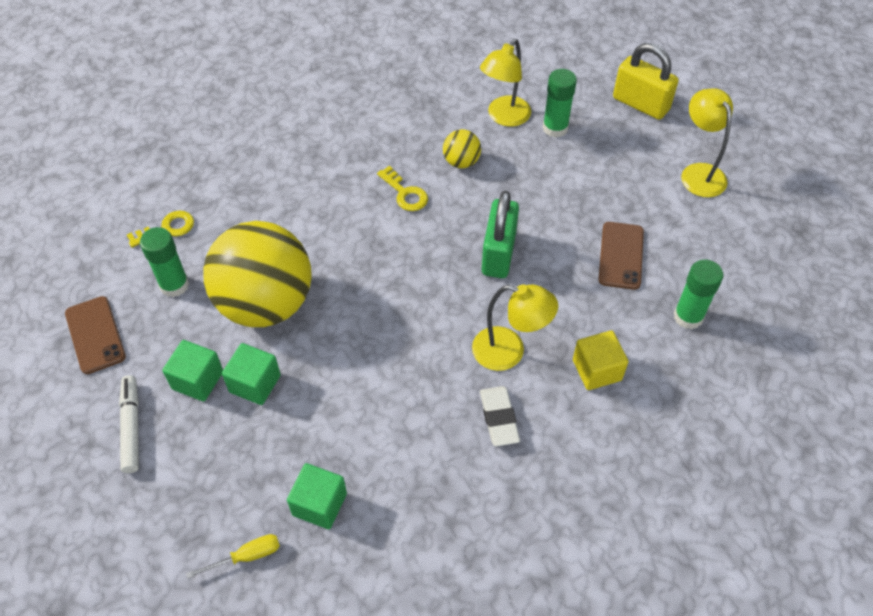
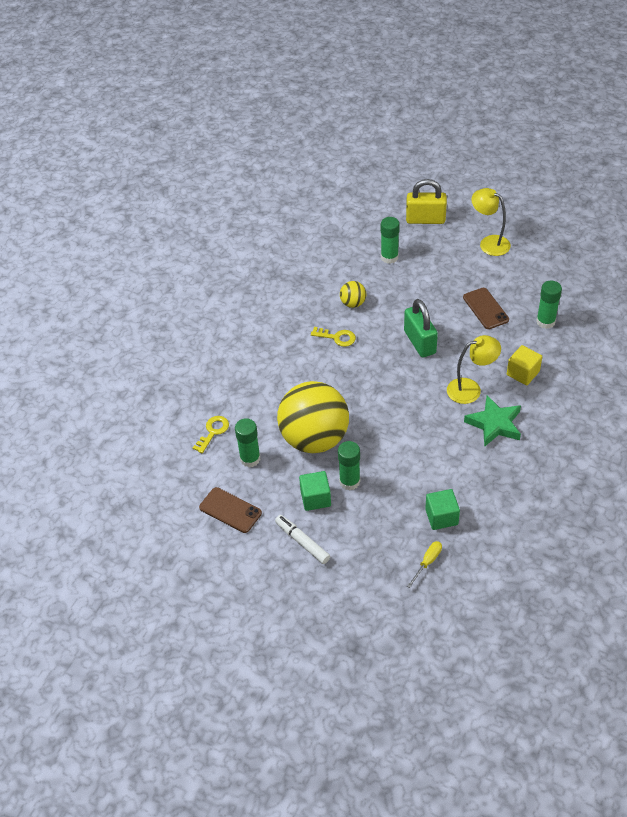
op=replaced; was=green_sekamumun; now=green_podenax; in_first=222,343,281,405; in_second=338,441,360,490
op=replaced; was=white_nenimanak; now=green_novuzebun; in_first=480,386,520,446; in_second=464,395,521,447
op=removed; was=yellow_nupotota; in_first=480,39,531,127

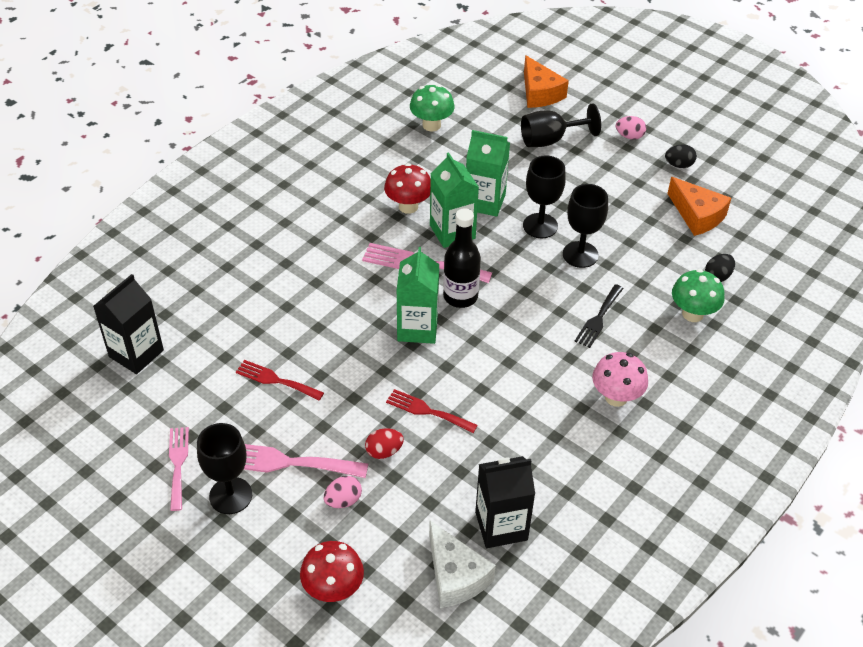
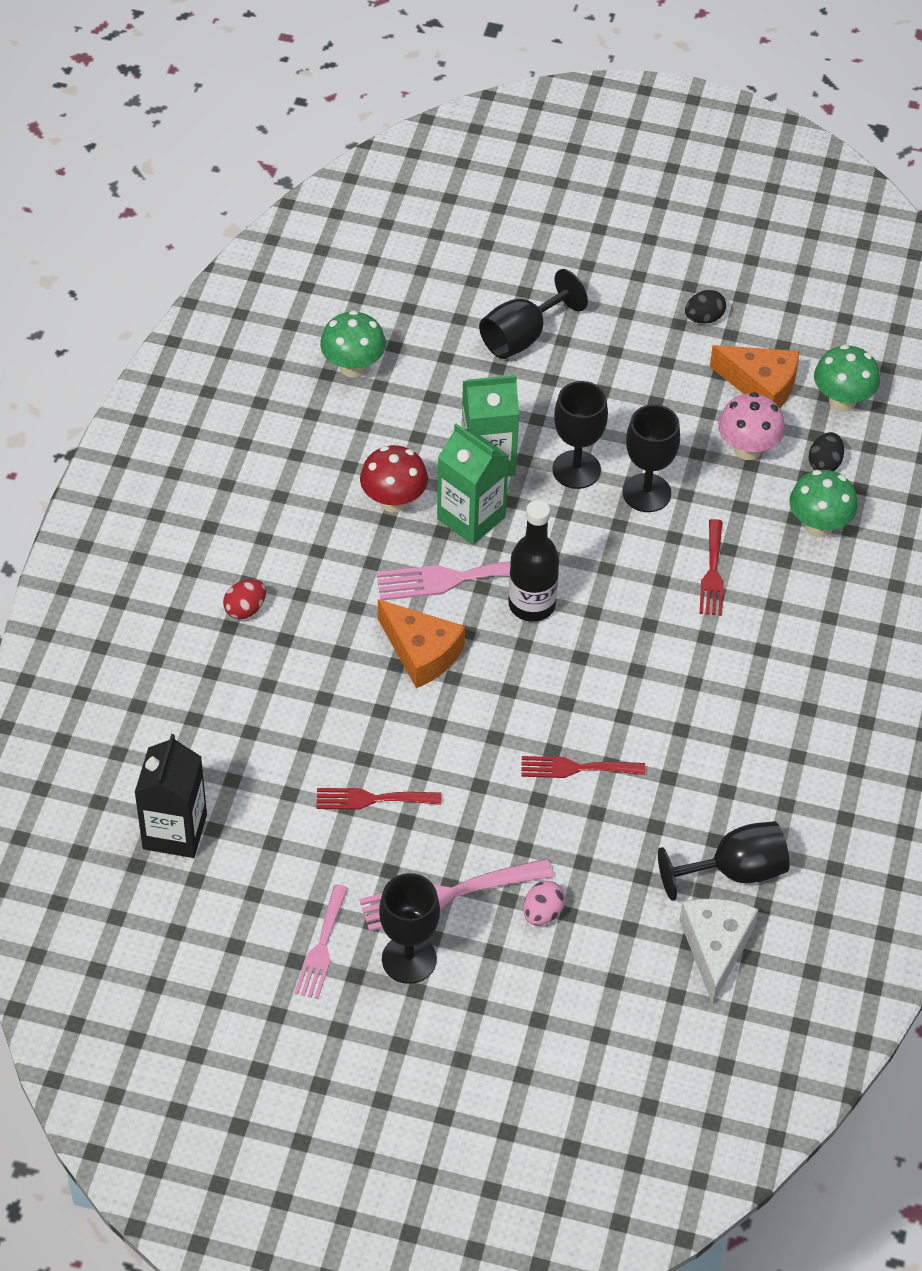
op=moved; was=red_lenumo; in_first=365,428,404,459; in_second=223,579,266,620
op=turned; was=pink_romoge; in_first=169,427,189,511; in_second=294,884,348,999; clockwise=-135
op=moved; was=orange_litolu; in_first=524,55,569,108; in_second=378,599,465,688
op=replaced; was=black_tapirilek; now=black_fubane; in_first=475,456,535,548; in_second=658,821,790,901
op=turned; was=white_litolu; in_first=429,521,496,608; in_second=680,898,758,1004; clockwise=-120
op=recoloured; was=black_romoge; now=red_romoge; in_first=575,284,624,348; in_second=699,519,724,616
op=moved; was=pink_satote; in_first=592,352,648,407; in_second=718,392,785,460
op=added; now=green_satote; in_second=814,345,880,412
op=removed; was=red_satote; in_first=300,541,364,602
op=removed; was=green_tapirilek; in_first=397,247,439,344
op=removed; was=pink_lenumo; in_first=616,116,646,140

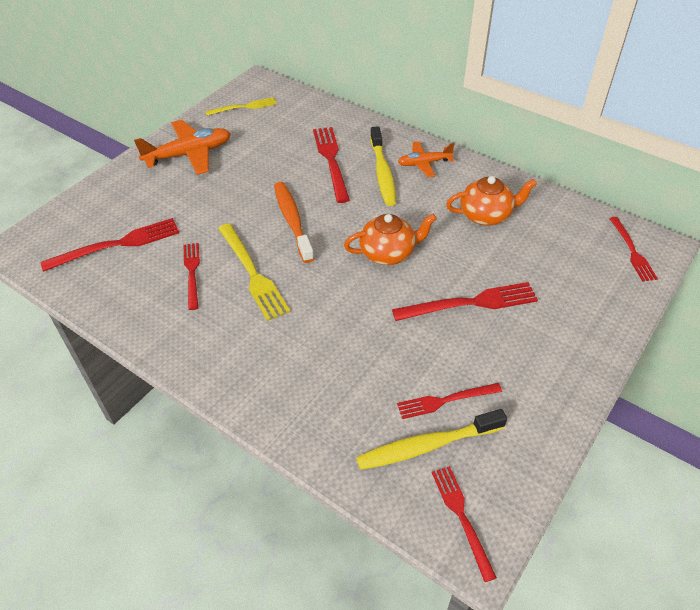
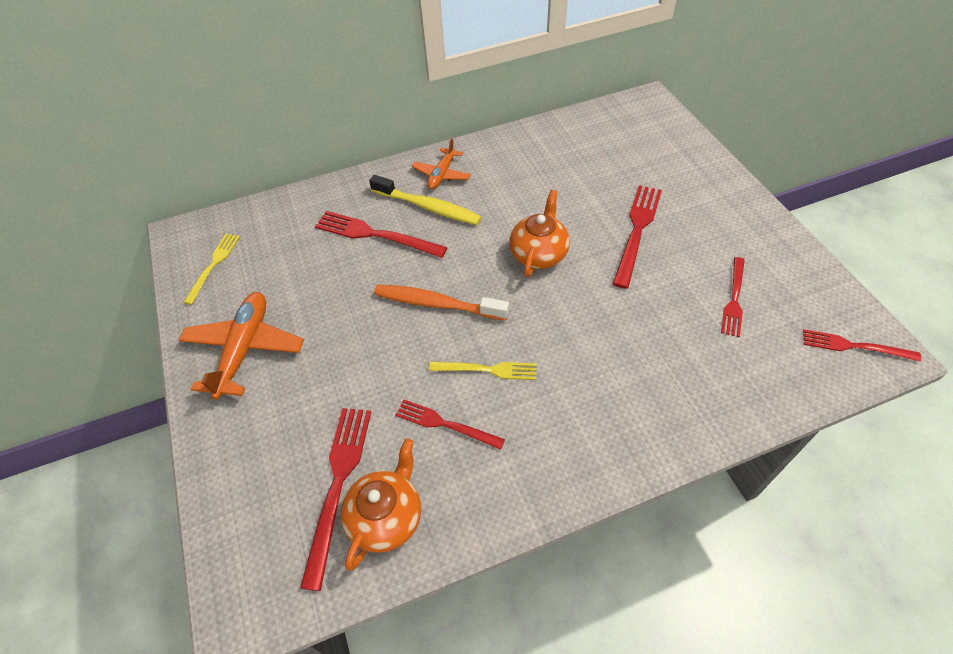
op=moved; was=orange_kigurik; in_first=446,176,537,226; in_second=341,439,421,571
op=resized; was=yellow_romoge; in_first=218,223,290,321; in_second=429,362,536,380; ratio=0.65
op=removed; was=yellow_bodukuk; in_first=356,409,507,470
op=removed; was=red_romoge; in_first=609,217,658,282

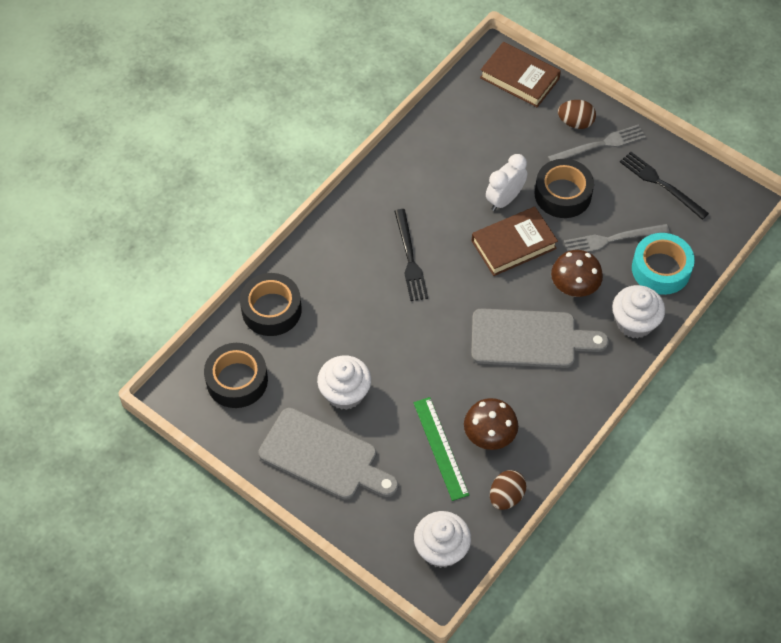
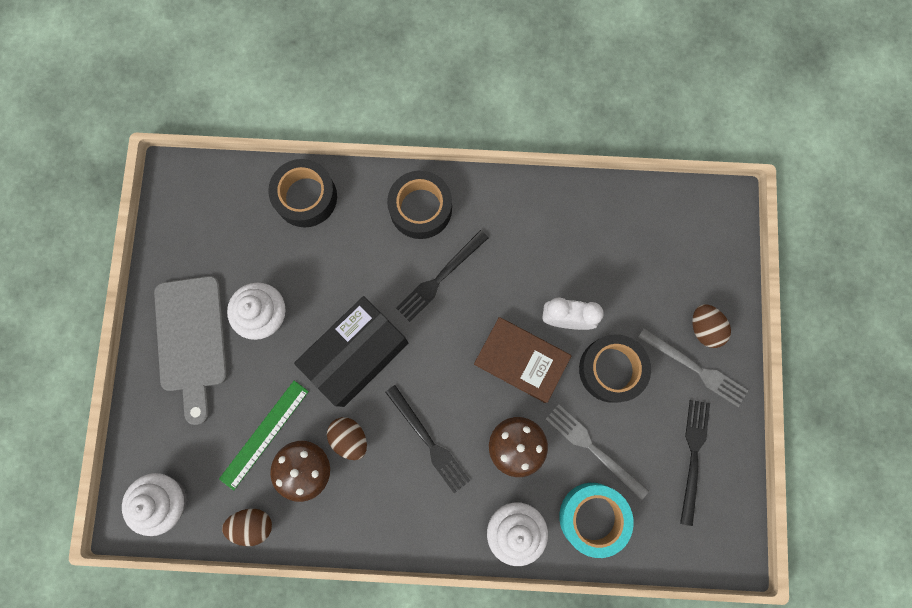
op=added; now=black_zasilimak; in_second=294,296,408,407
op=added; now=brown_lenumo; in_second=327,417,367,460
op=replaced; was=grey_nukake; now=black_romoge; in_first=471,308,609,368; in_second=385,385,470,493
op=moved; was=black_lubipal; in_first=204,343,268,408; in_second=387,171,452,239
op=removed; was=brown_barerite; in_first=480,42,561,107

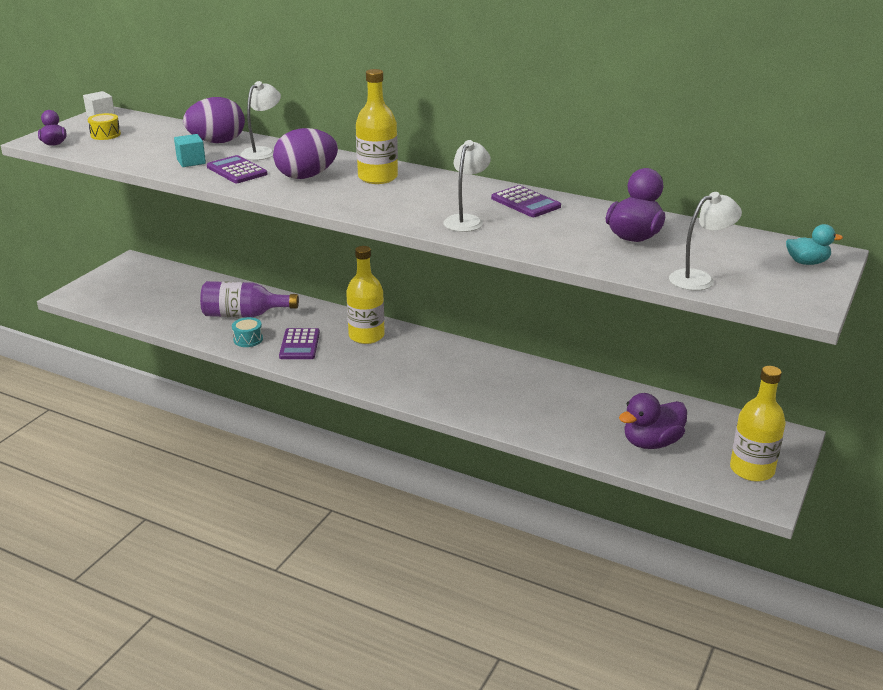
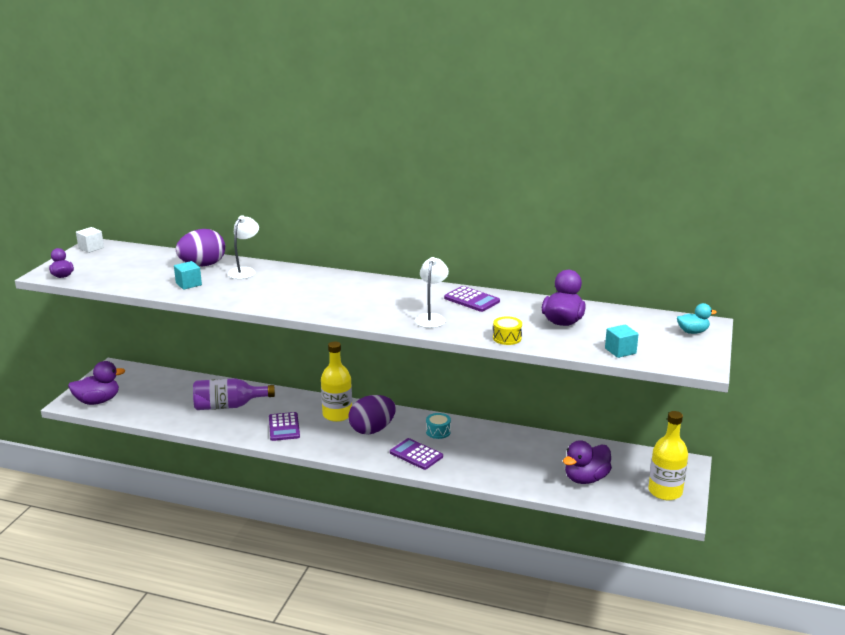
op=added; now=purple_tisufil; in_second=68,361,126,405
op=moved; was=purple_lenumo; in_first=273,128,338,179; in_second=349,395,396,435
op=moved; was=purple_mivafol; in_first=207,155,267,183; in_second=390,438,443,470
op=moved; was=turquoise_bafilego; in_first=232,317,263,347; in_second=426,413,451,439
op=moved; was=yellow_bafilego; in_first=88,113,121,140; in_second=493,316,522,345
op=replaced; was=white_nupotota; now=turquoise_sekamumun; in_first=669,192,742,291; in_second=605,324,639,358
op=removed; was=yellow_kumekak; in_first=356,69,398,184

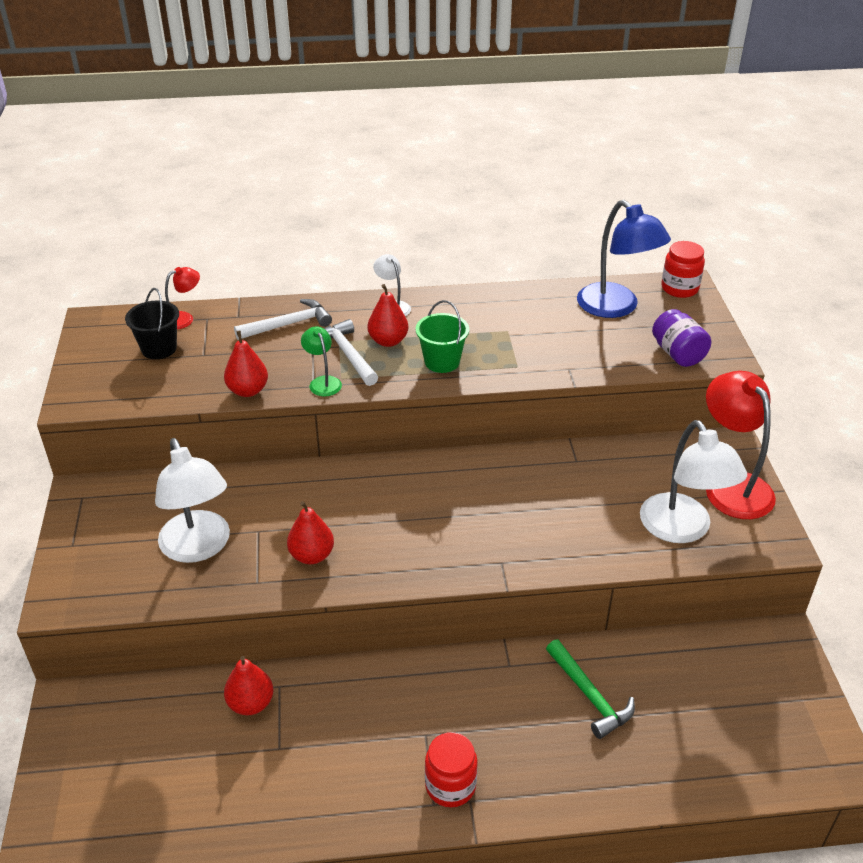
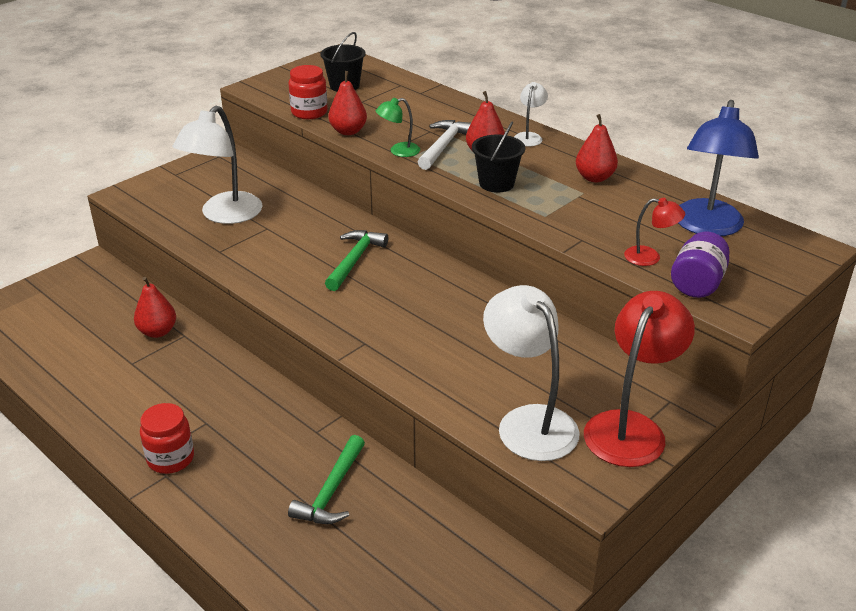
op=moved; was=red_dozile; in_first=661,241,705,298; in_second=289,65,327,119
op=added; now=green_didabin; in_second=325,230,388,291
op=turned; was=green_nupotota; in_first=301,326,342,396; in_second=376,98,420,157; clockwise=-135
op=recoloured; was=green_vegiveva; now=black_vegiveva; in_first=416,300,469,373; in_second=472,122,525,193
op=turned; was=white_nupotota; in_first=640,420,747,543; in_second=483,285,580,461; clockwise=120
op=moved; was=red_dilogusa; in_first=287,501,334,564; in_second=576,114,618,182
op=moved; was=red_nupotota; in_first=165,267,200,329; in_second=624,198,685,266
op=removed; was=white_didabin; in_first=234,299,332,340

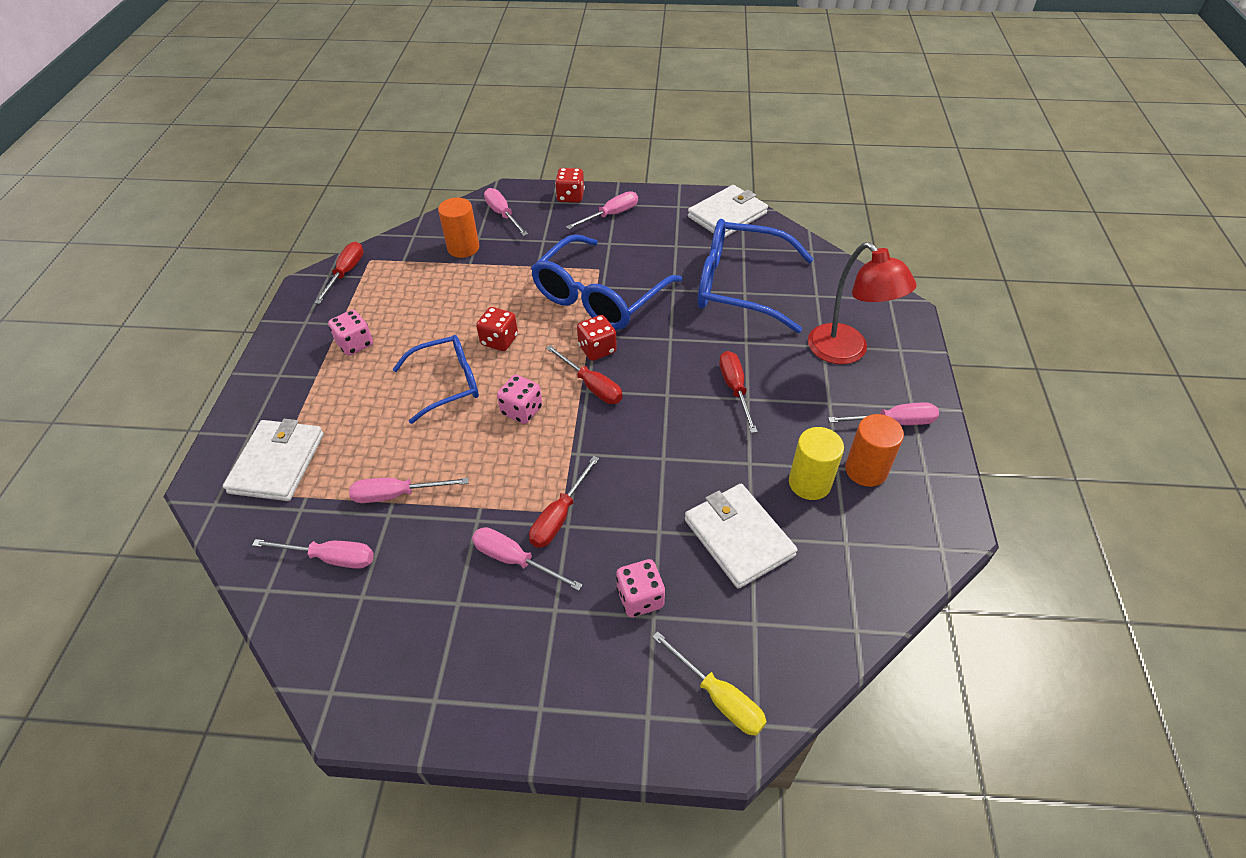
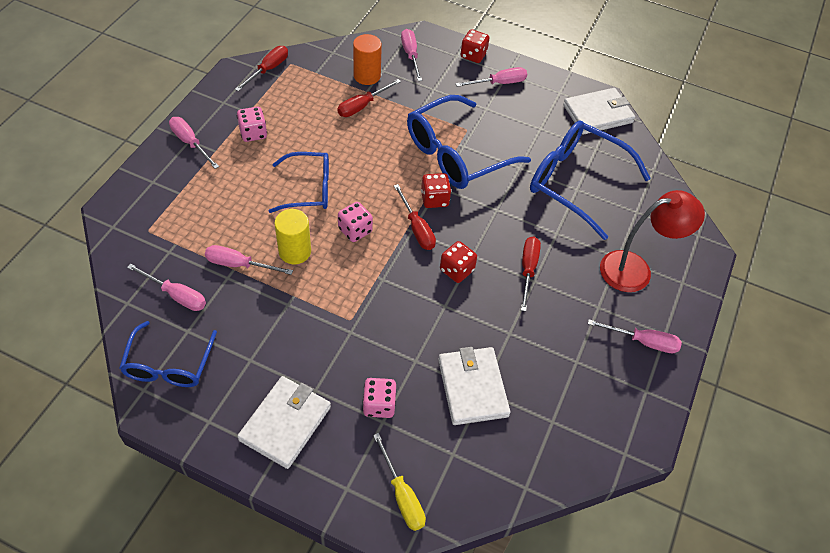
op=added; now=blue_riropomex; in_second=119,321,217,387
op=moved; was=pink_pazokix; in_first=472,527,583,591; in_second=169,117,219,169
op=moved; was=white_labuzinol; in_first=223,419,324,501; in_second=237,376,331,469
op=moved; was=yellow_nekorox; in_first=789,427,844,500; in_second=274,209,311,264
op=moved; was=red_pazokix; in_first=529,456,599,548; in_second=338,79,401,117
op=moved; was=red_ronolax; in_first=476,307,518,351; in_second=440,241,477,283
op=turned; was=red_nupotota; in_first=808,242,917,364; in_second=600,190,705,292; clockwise=-90
op=removed; was=orange_nekorox; in_first=845,414,904,487

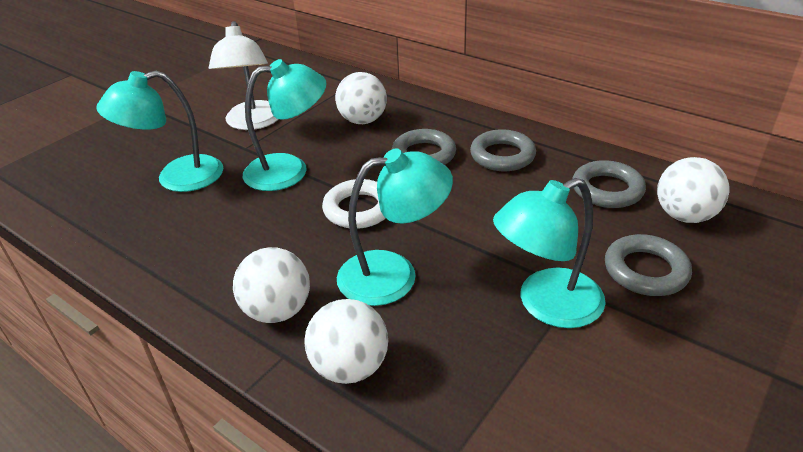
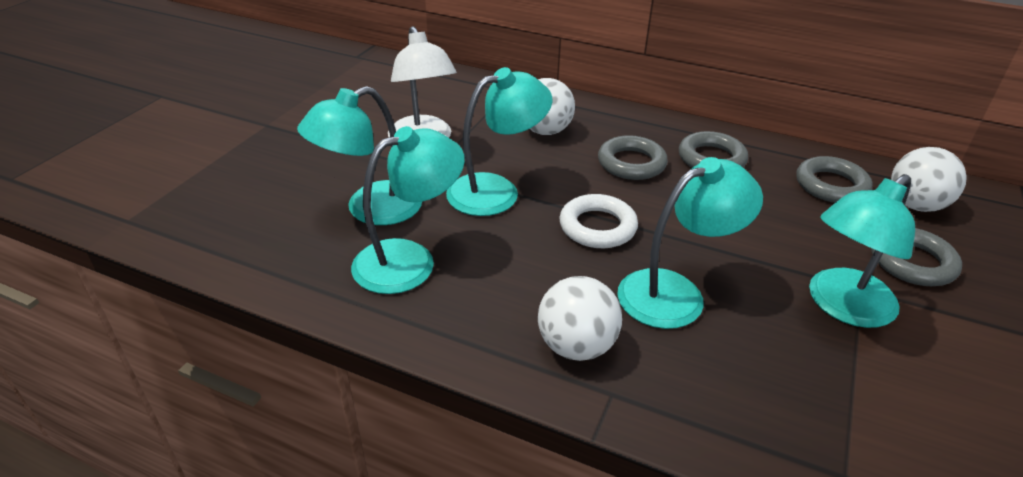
op=added; now=turquoise_nupotota; in_second=351,126,465,294
op=removed; was=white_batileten; in_first=304,299,388,384

